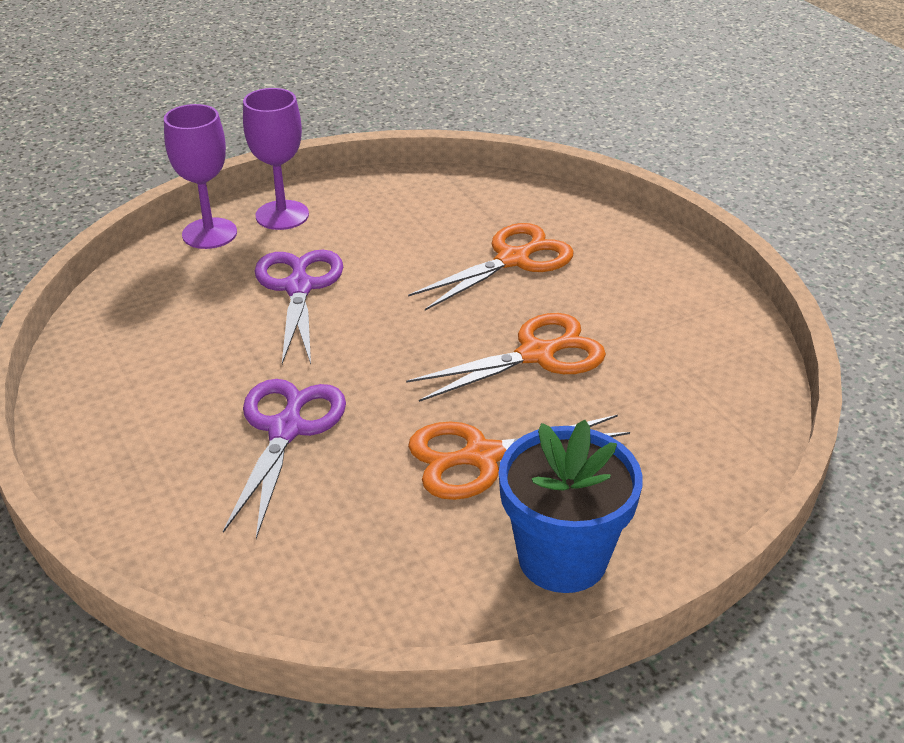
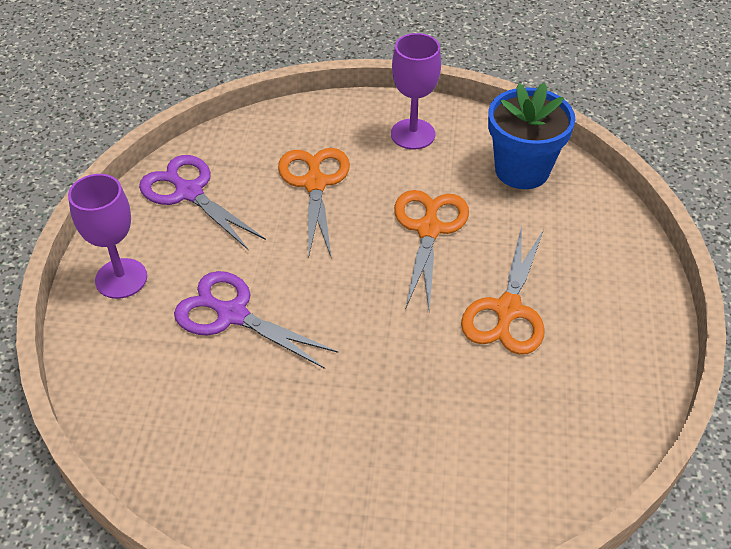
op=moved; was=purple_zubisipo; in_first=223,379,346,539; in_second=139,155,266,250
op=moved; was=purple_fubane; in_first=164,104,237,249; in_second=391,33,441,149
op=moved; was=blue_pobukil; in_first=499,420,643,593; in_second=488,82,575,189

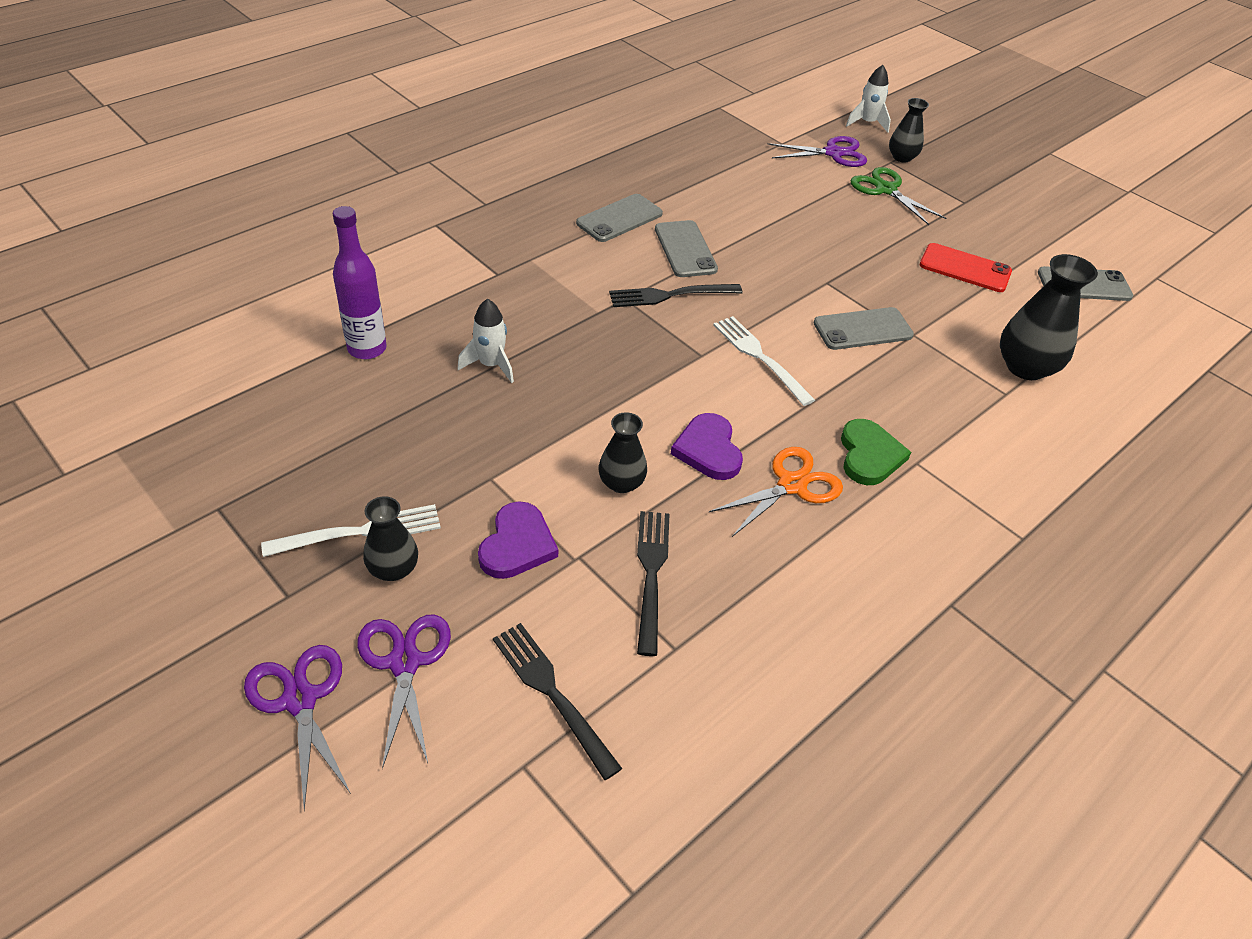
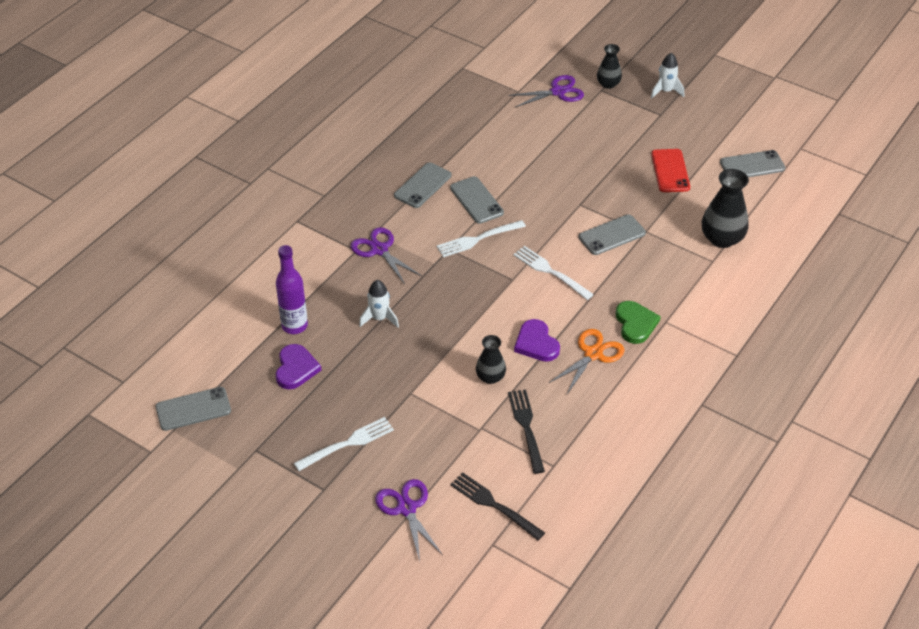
op=added; now=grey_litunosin; in_second=156,387,231,431
op=moved; was=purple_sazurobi; in_first=478,501,558,579; in_second=276,344,321,389
op=moved; was=purple_zubisipo; in_first=244,645,351,811; in_second=351,227,422,284
op=recoloured; was=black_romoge; now=white_romoge; in_first=609,284,742,307; in_second=437,220,526,257
op=moved; was=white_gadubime; in_first=846,65,891,133; in_second=651,53,684,98
op=turned; was=red_litunosin; in_first=920,243,1012,292; in_second=651,149,690,192; clockwise=75
op=removed; was=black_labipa; in_first=363,496,418,581
op=removed; was=green_zubisipo; in_first=850,167,947,225

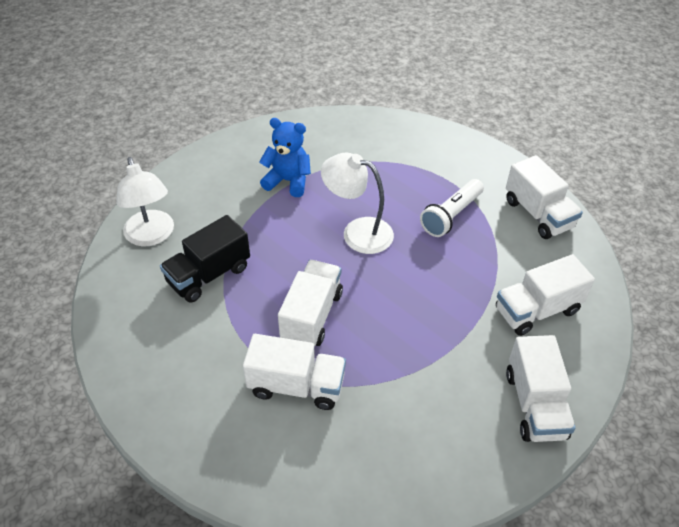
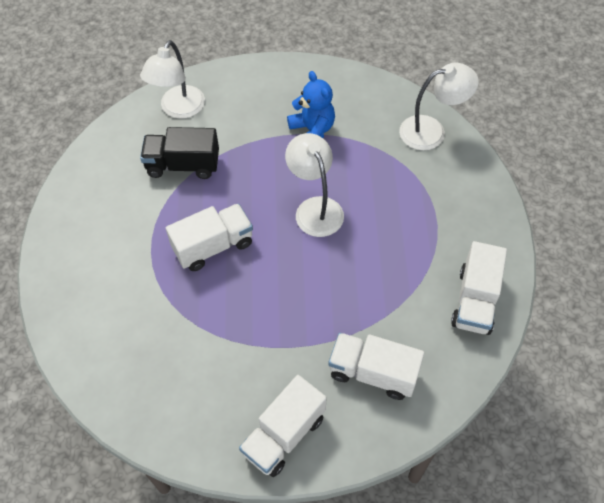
op=added; now=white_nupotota; in_second=399,63,479,150
op=removed; was=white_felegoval; in_first=243,334,346,410
op=removed; was=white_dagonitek; in_first=420,179,484,237

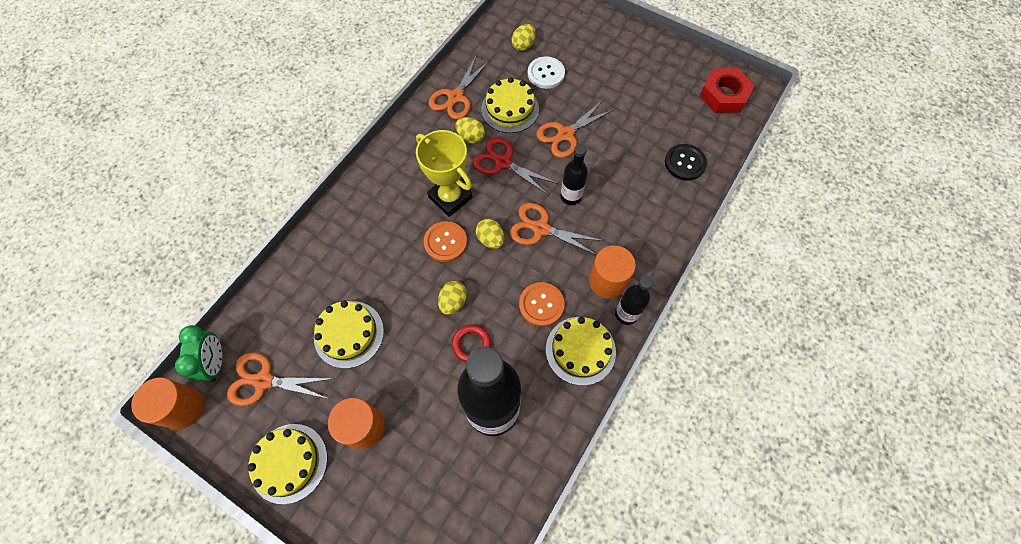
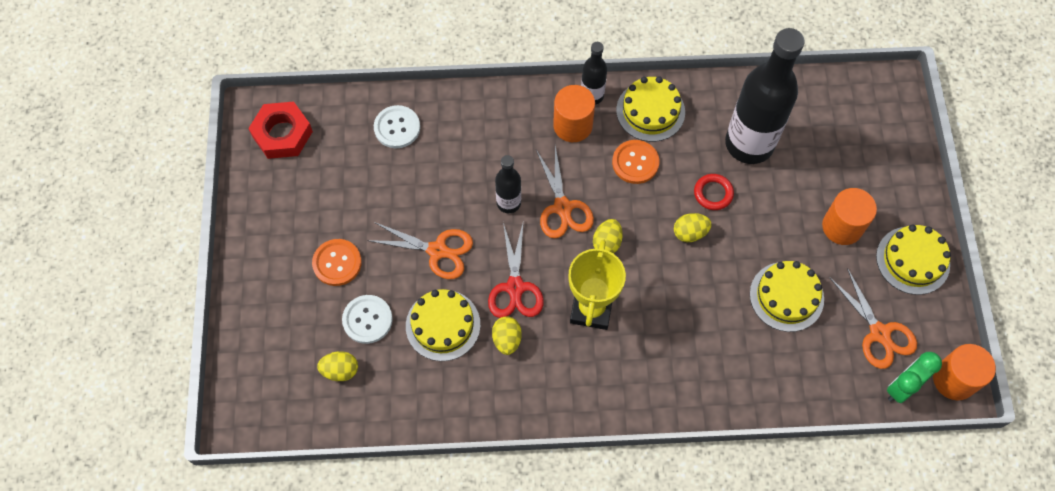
op=moved; was=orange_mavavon; in_first=424,221,467,262; in_second=312,239,362,286
op=recoloured; was=black_mavavon; now=white_mavavon; in_first=665,144,707,181; in_second=374,105,420,148
op=removed; was=orange_zubisipo; in_first=429,57,490,119

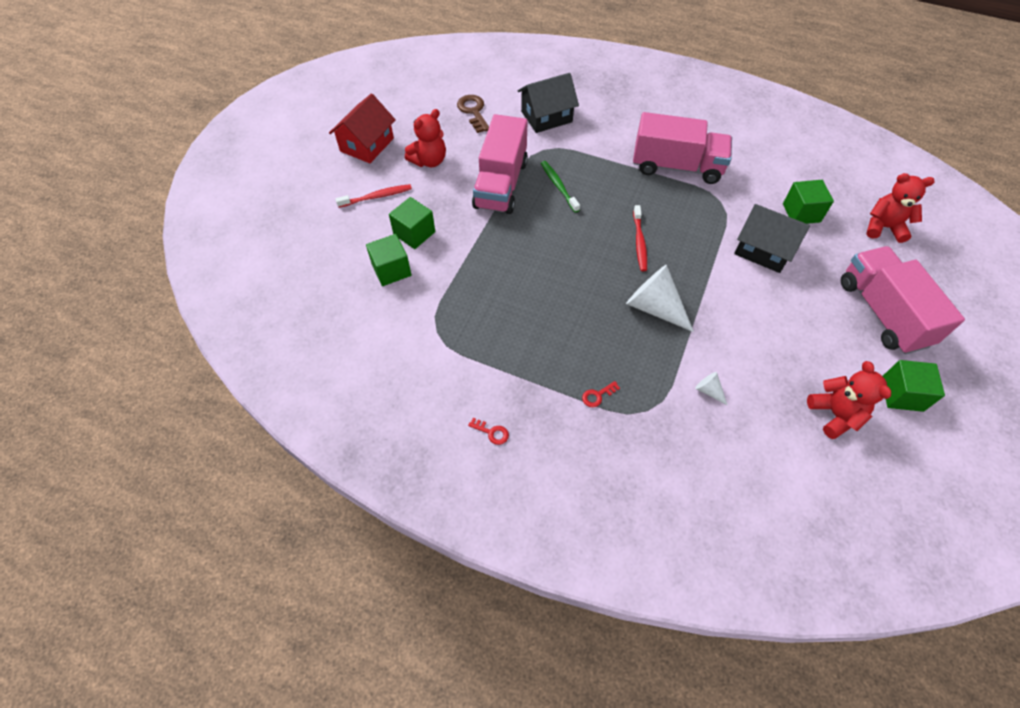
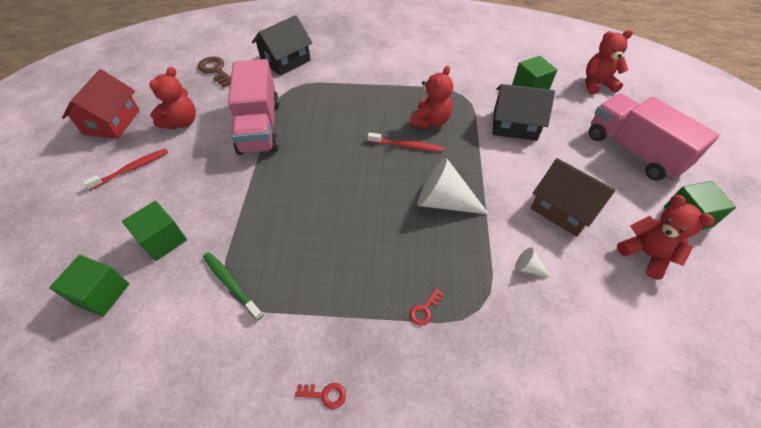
op=moved; was=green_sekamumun; in_first=389,197,435,249; in_second=49,255,129,317
op=moved; was=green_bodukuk; in_first=541,161,580,213; in_second=203,252,263,321
op=turned; was=red_bodukuk; in_first=633,205,647,271; in_second=368,132,444,152; clockwise=-60
op=added; now=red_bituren; in_second=410,66,453,129
op=added; now=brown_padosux; in_second=531,158,616,237
op=removed; was=pink_felegoval; in_first=633,112,732,184

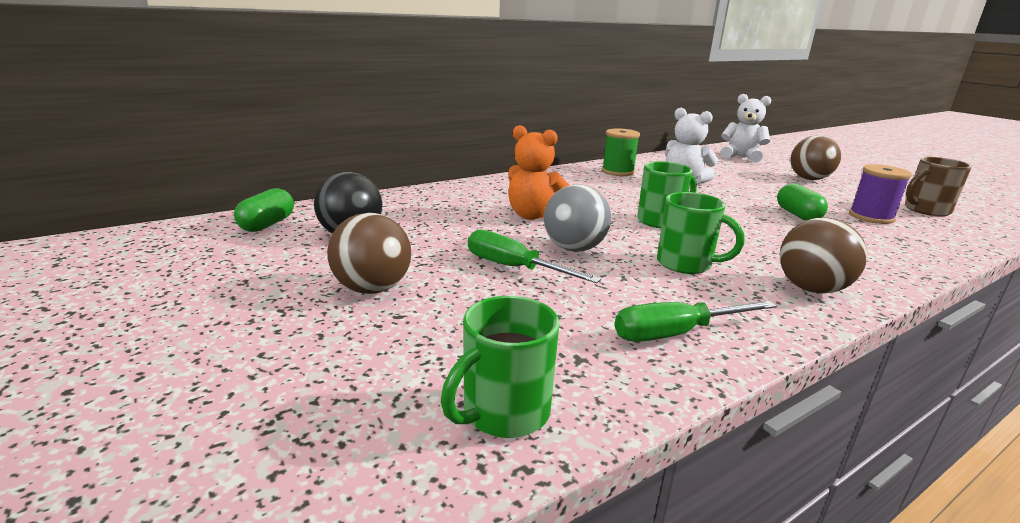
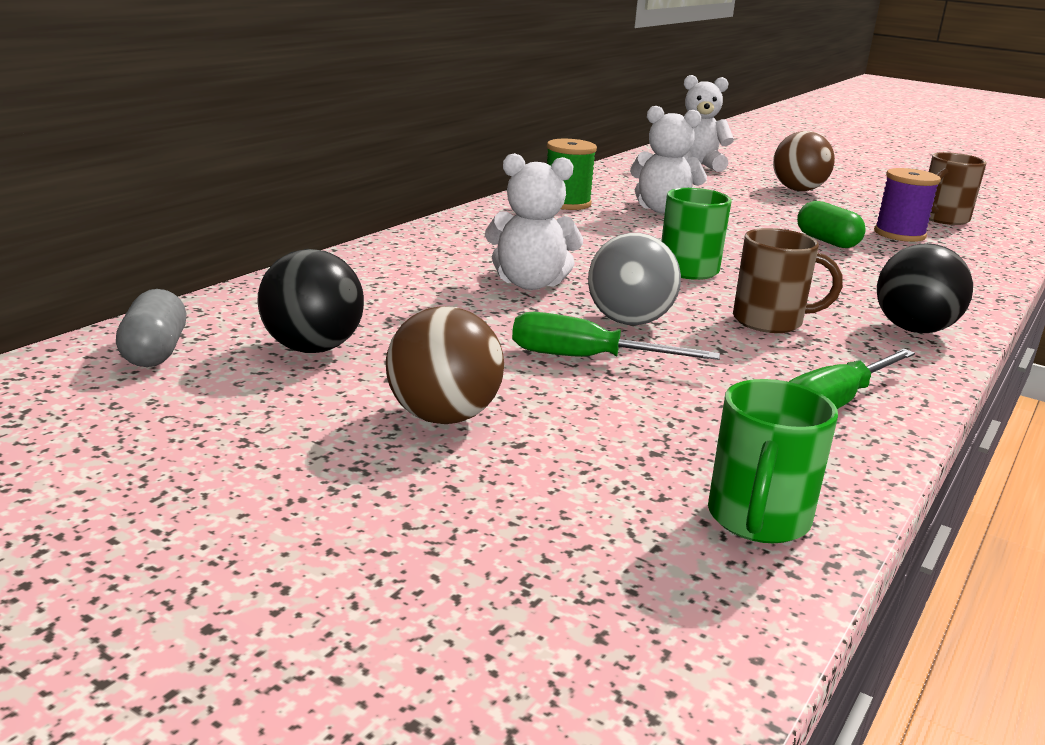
op=recoloured; was=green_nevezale; now=grey_nevezale; in_first=234,188,294,232; in_second=116,289,186,367
op=recoloured; was=orange_bituren; now=white_bituren; in_first=508,125,570,220; in_second=485,153,583,290
op=recoloured; was=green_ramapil; now=brown_ramapil; in_first=657,192,744,274; in_second=733,228,843,333
op=recoloured; was=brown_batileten; now=black_batileten; in_first=780,218,867,293; in_second=877,243,973,333

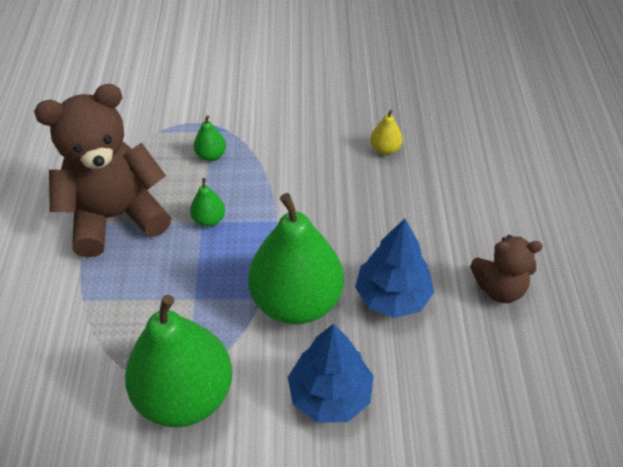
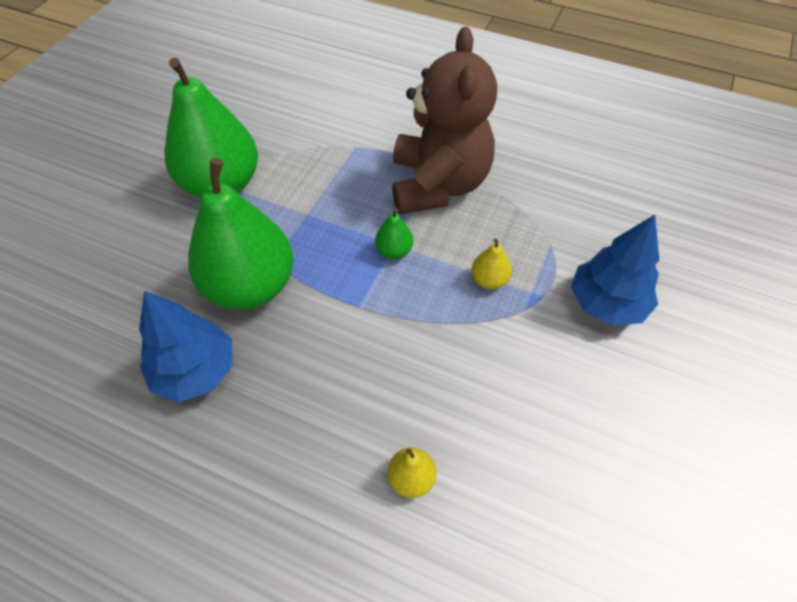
op=recoloured; was=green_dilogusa; now=yellow_dilogusa; in_first=194,115,226,161; in_second=471,239,512,289
op=moved; was=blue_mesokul; in_first=288,324,374,423; in_second=571,215,659,326
op=removed; was=brown_bituren; in_first=470,235,543,303

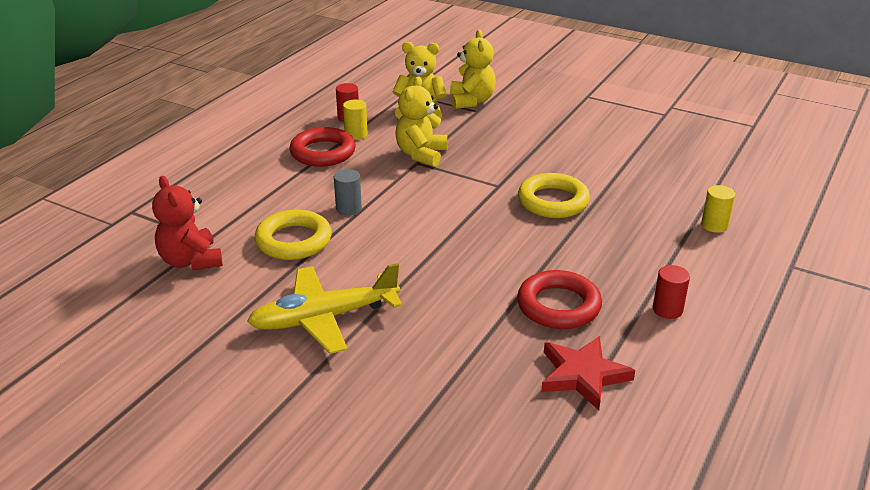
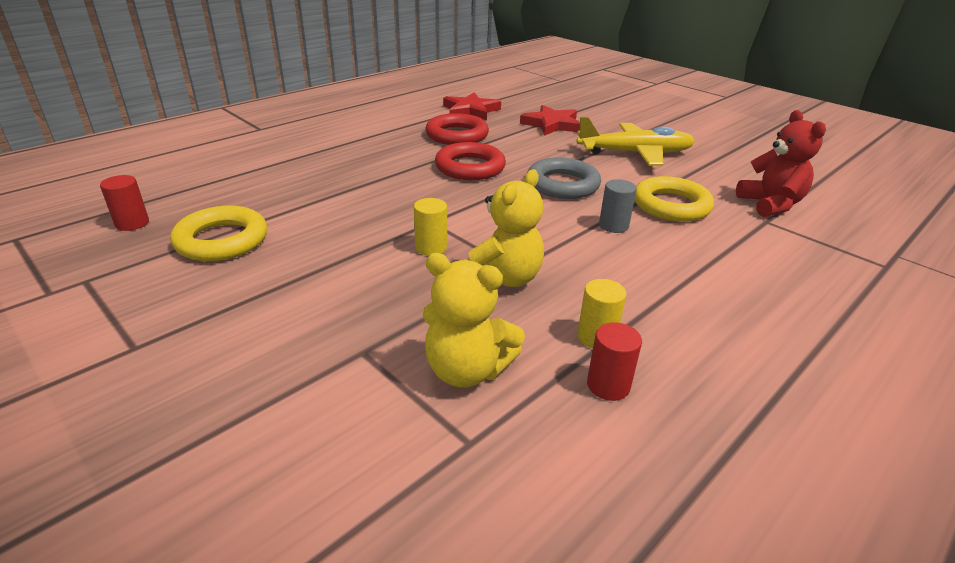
op=moved; was=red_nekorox; in_first=653,265,690,319; in_second=100,175,149,231
op=moved; was=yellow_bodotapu; in_first=518,173,590,218; in_second=170,206,267,261
op=moved; was=yellow_nekorox; in_first=701,185,735,233; in_second=414,198,447,256
op=moved; was=red_bodotapu; in_first=289,127,356,167; in_second=435,142,506,180
op=added; now=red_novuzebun; in_second=520,105,580,136
op=added; now=grey_bodotapu; in_second=527,158,601,199
op=removed; was=yellow_bituren; in_first=450,30,496,109

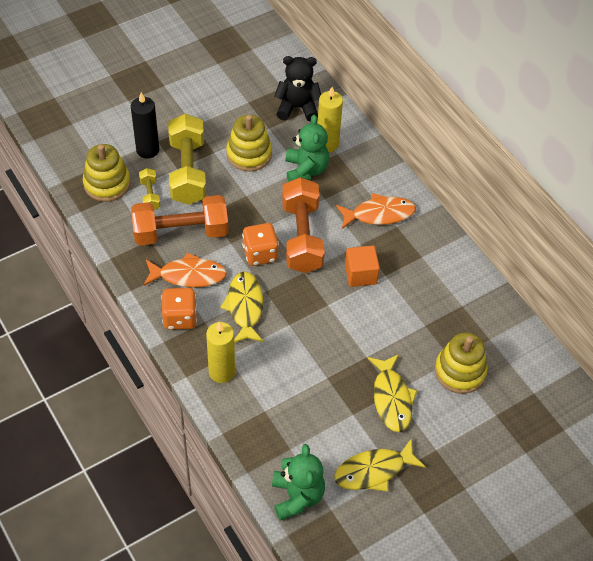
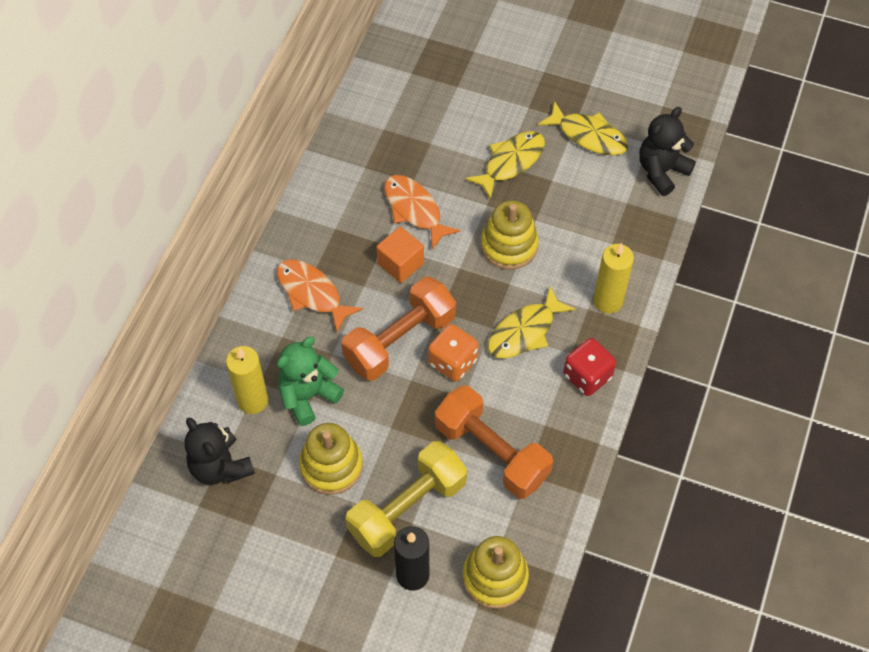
op=moved; was=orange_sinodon; in_first=143,252,227,288; in_second=384,175,461,250
op=moved; was=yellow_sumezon; in_first=435,332,487,394; in_second=481,200,539,270
op=recoloured; was=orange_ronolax; now=red_ronolax; in_first=161,288,197,330; in_second=563,338,616,396
op=recoloured; was=green_bituren; now=black_bituren; in_first=272,444,325,521; in_second=639,107,696,196
op=removed; was=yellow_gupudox; in_first=139,168,161,210

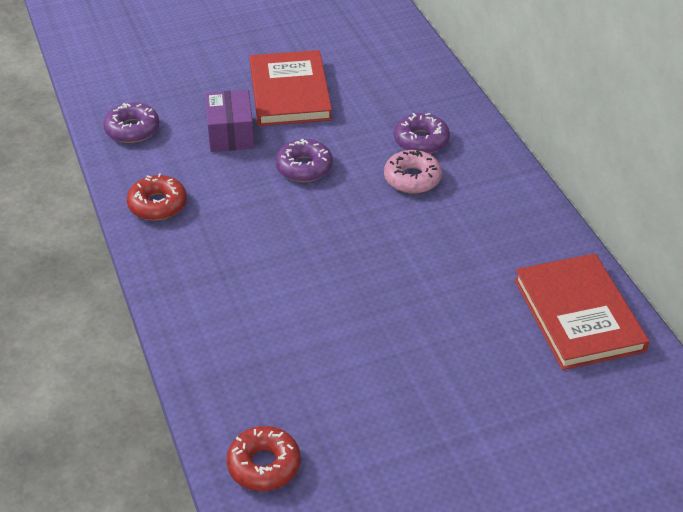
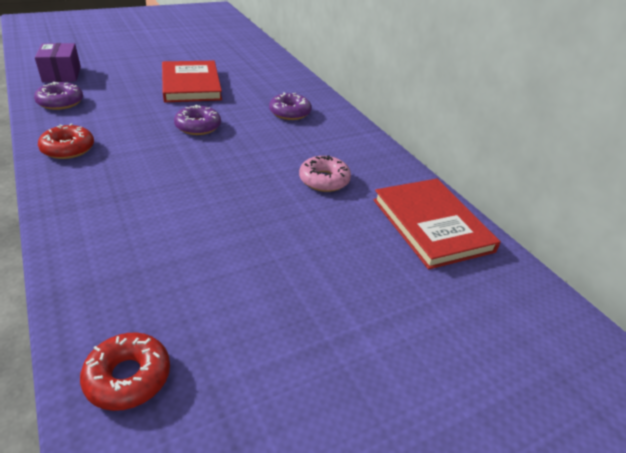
op=moved; was=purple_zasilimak; in_first=205,90,254,152; in_second=35,43,81,82
op=moved; was=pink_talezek; in_first=384,150,442,194; in_second=299,155,351,192

